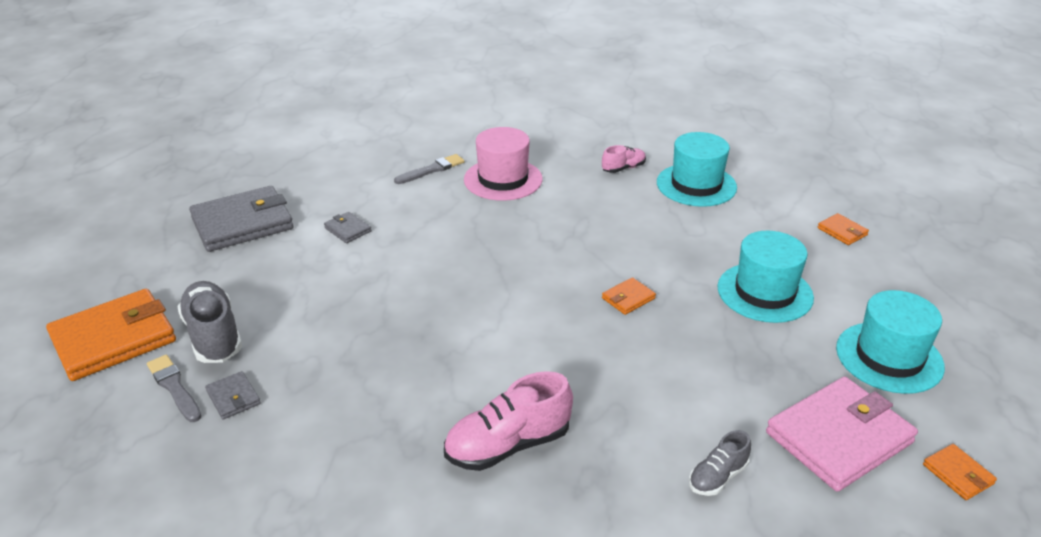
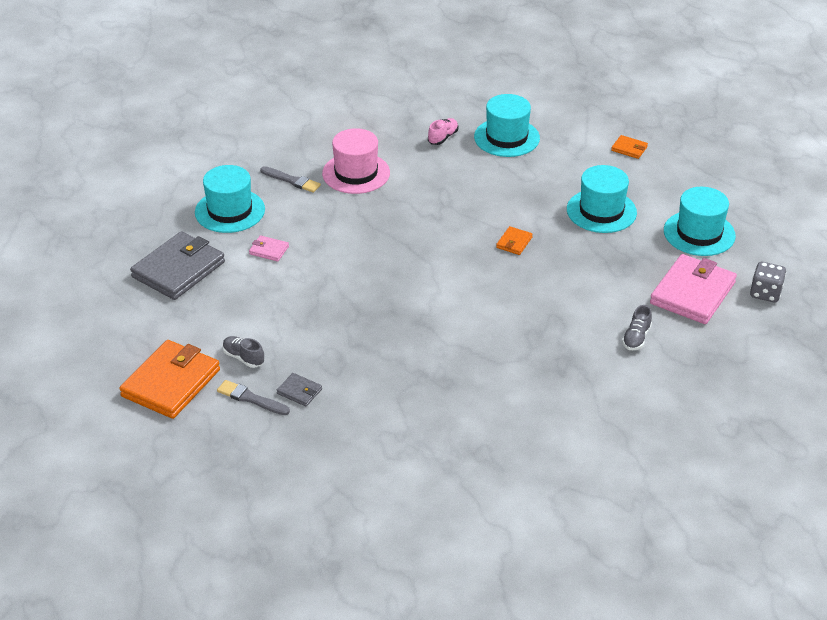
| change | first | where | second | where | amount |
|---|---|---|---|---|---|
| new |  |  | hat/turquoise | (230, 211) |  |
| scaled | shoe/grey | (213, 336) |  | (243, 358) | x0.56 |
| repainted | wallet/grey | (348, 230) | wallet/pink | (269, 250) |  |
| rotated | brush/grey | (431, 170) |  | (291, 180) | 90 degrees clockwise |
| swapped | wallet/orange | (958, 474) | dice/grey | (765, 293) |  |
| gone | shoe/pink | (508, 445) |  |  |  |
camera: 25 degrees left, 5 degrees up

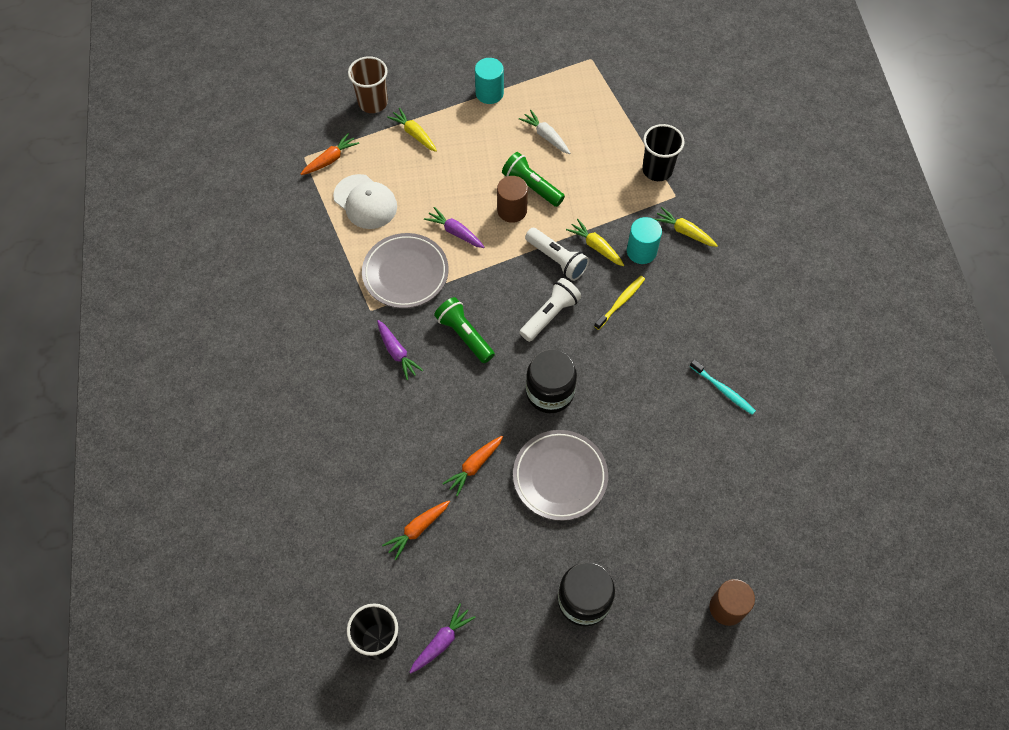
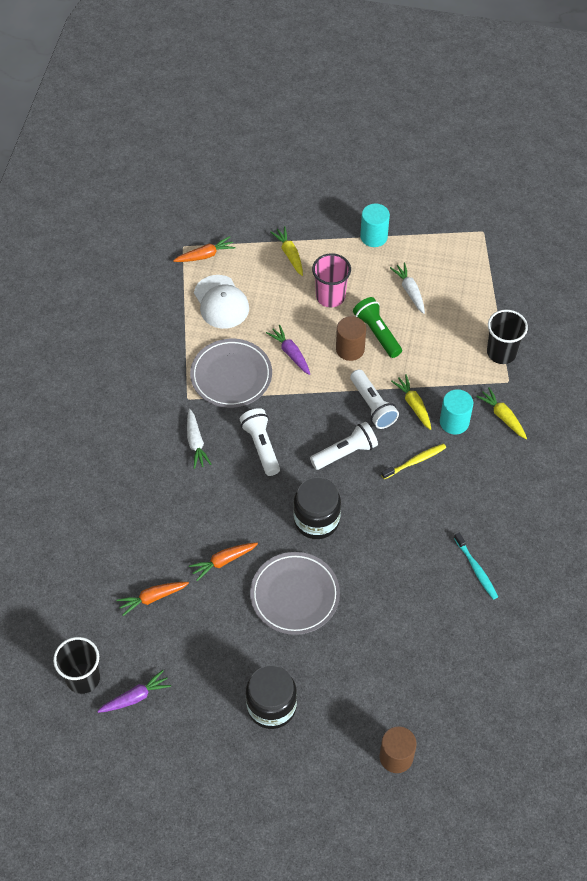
| change | first | where | second | where | amount |
|---|---|---|---|---|---|
| repainted | carrot/purple | (397, 352) | carrot/white | (196, 442) |  |
| repainted | flashlight/green | (464, 335) | flashlight/white | (261, 446) |  |
| new |  |  | cup/pink | (330, 296) |  |
| gone | cup/brown | (373, 103) |  |  |  |
camera: 20 degrees right, 5 degrees down

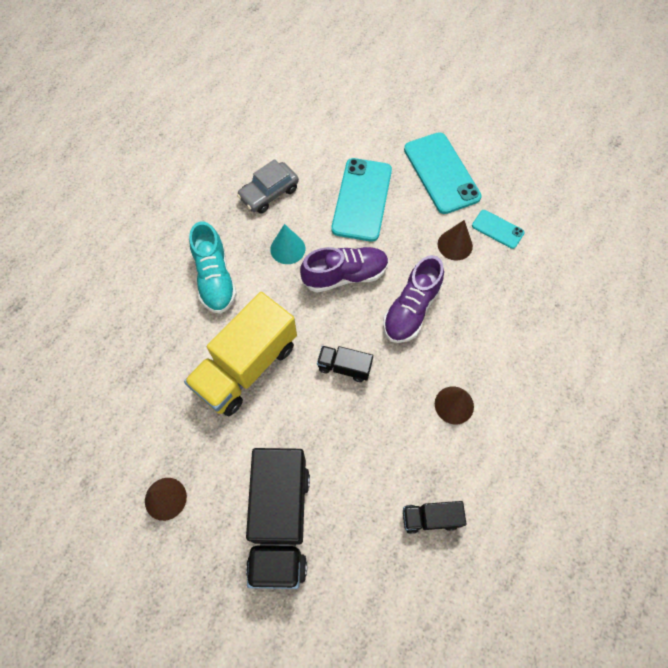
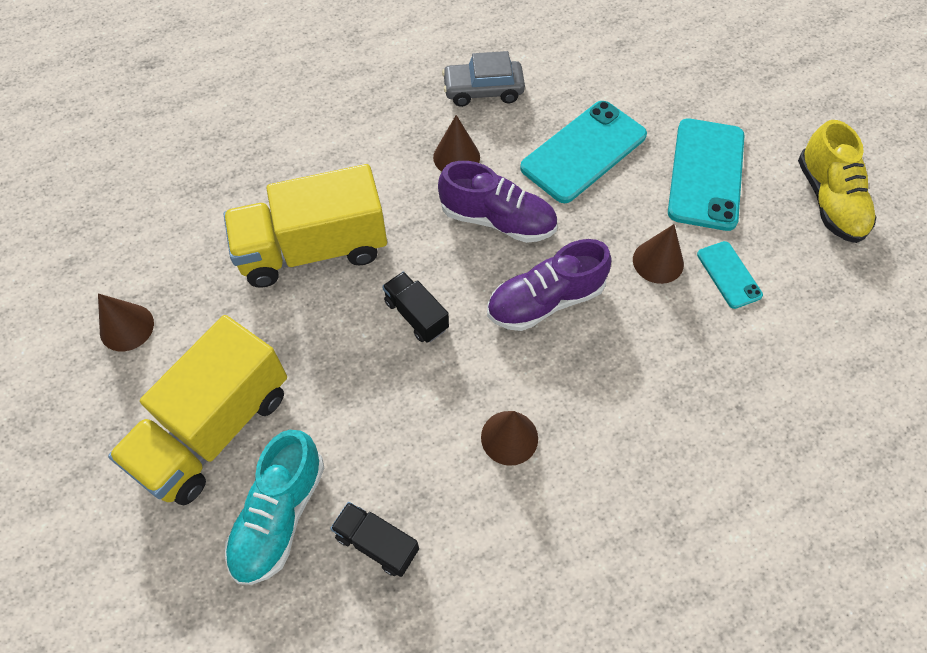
| change | first | where | second | where | amount |
|---|---|---|---|---|---|
| repainted | truck/black | (280, 521) | truck/yellow | (215, 429) |  |
| shifted | shoe/turquoise | (215, 278) |  | (279, 515) |  |
| repainted | cone/turquoise | (287, 249) | cone/brown | (456, 157) |  |
| new |  |  | shoe/yellow | (829, 200) |  |
camera: 35 degrees right, 5 degrees down

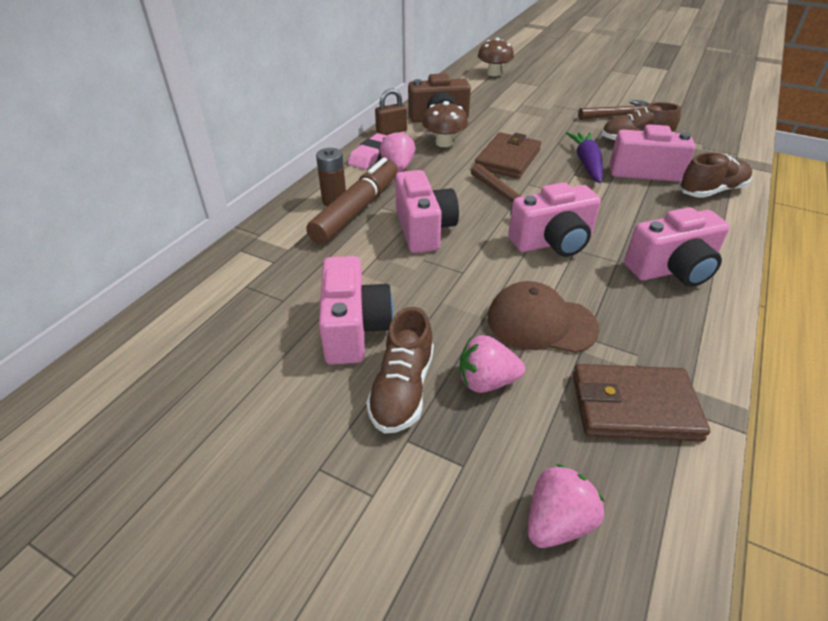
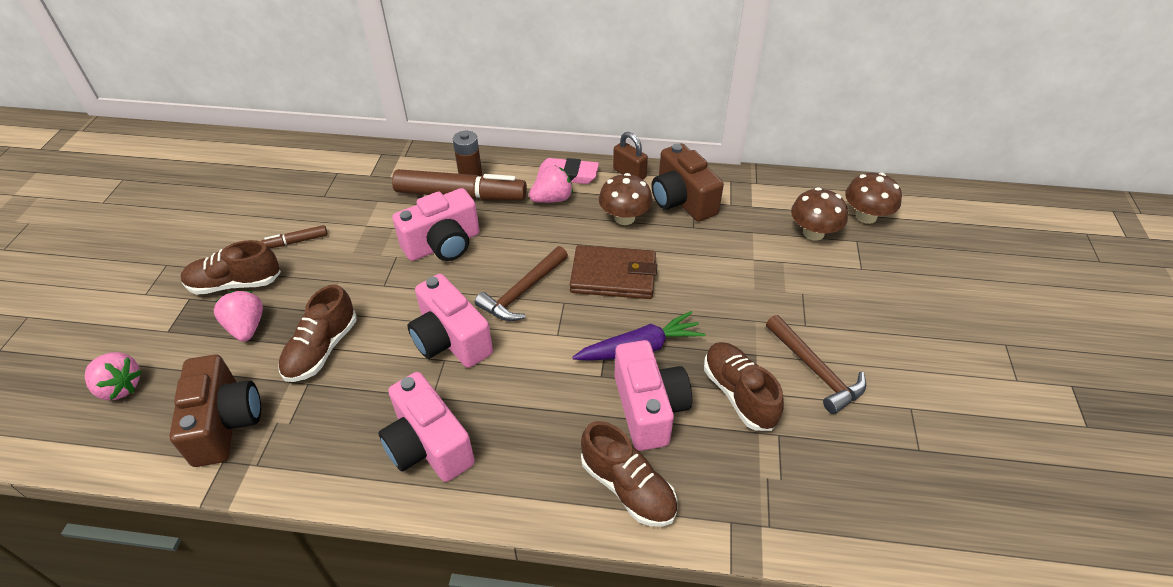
| change | first | where | second | where | amount |
|---|---|---|---|---|---|
| swapped | wallet/brown | (634, 406) | camera/brown | (225, 423) |  |
| swapped | camera/pink | (354, 329) | marker/brown | (296, 241) |  |
| swapped | cap/brown | (541, 322) | shoe/brown | (322, 349) |  |
| new |  |  | mushroom/brown | (813, 233) |  |
camera: 70 degrees right, 5 degrees up

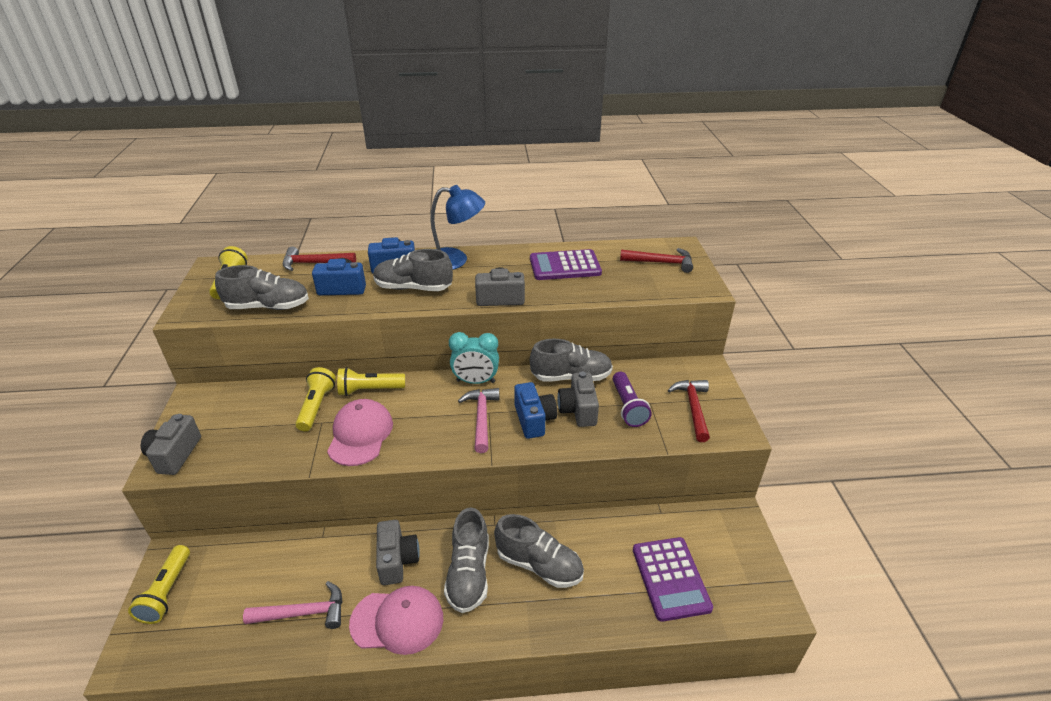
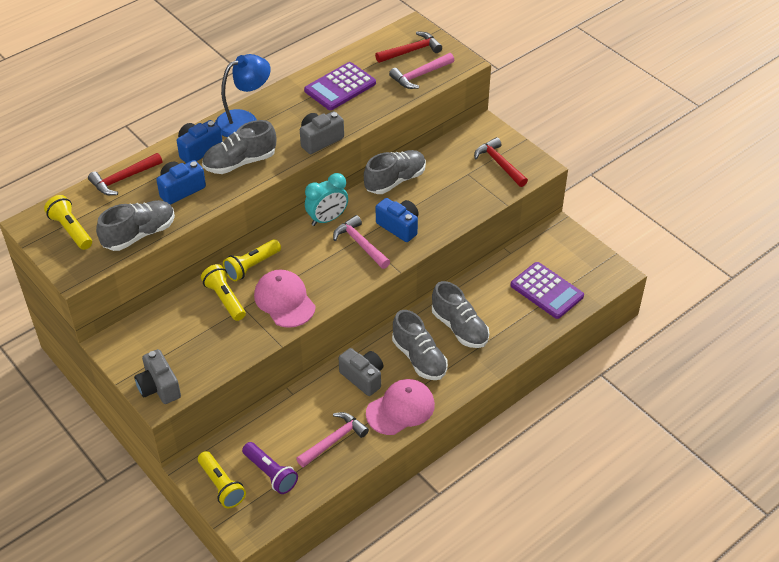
| change | first | where | second | where | amount |
|---|---|---|---|---|---|
| shifted | flashlight/purple | (628, 407) |  | (270, 474) |  |
| new |  |  | hammer/pink | (420, 75) |  |
| rotated | shoe/grey | (539, 565) |  | (459, 328) | 60 degrees clockwise |
| gone | camera/grey | (578, 410) |  |  |  |
camera: 35 degrees left, 10 degrees up

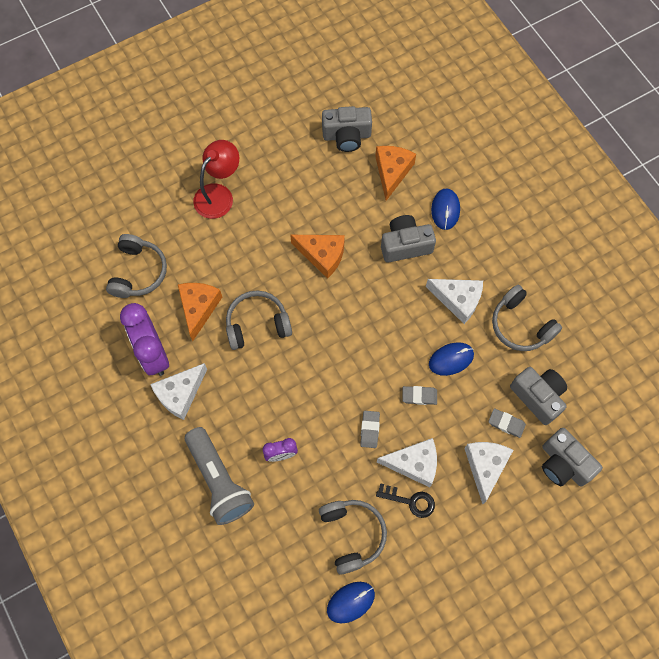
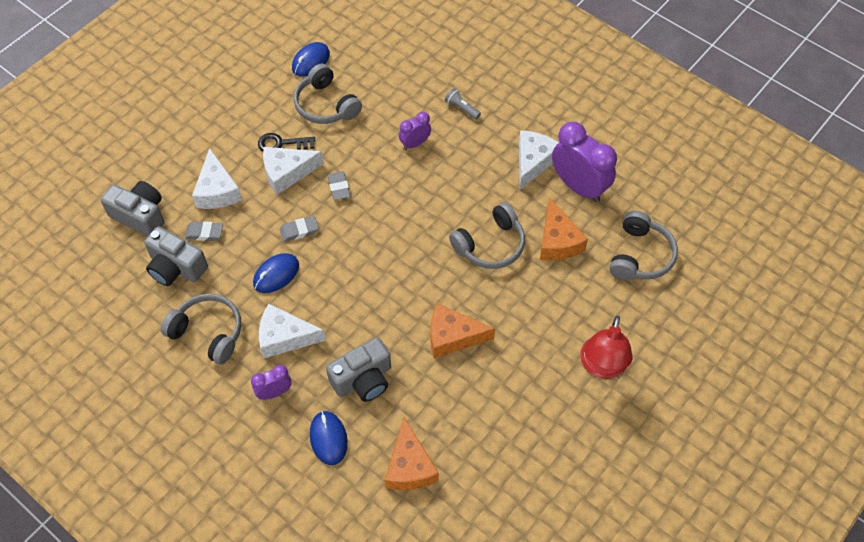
| change | first | where | second | where | amount |
|---|---|---|---|---|---|
| new |  |  | clock/purple | (274, 392) |  |
| scaled | flashlight/grey | (219, 480) |  | (462, 108) | x0.41 |
| rotated | headphones/grey | (138, 272) |  | (640, 255) | 150 degrees counterclockwise |
| gone | camera/grey | (346, 136) |  |  |  |
camera: 160 degrees right, 10 degrees down

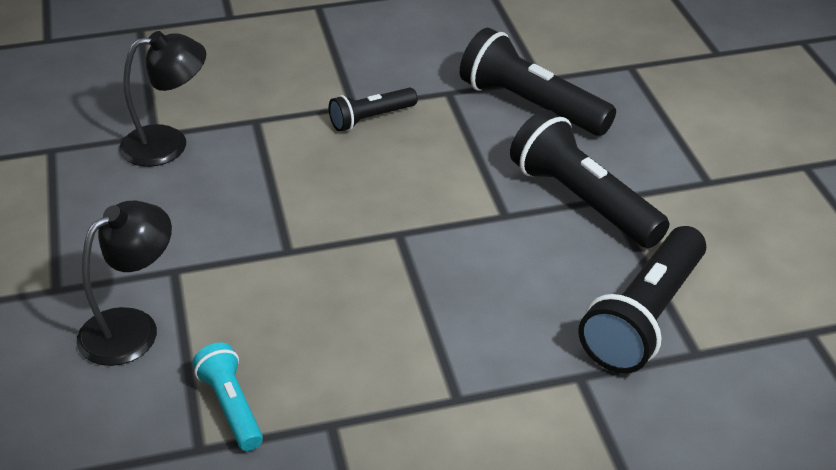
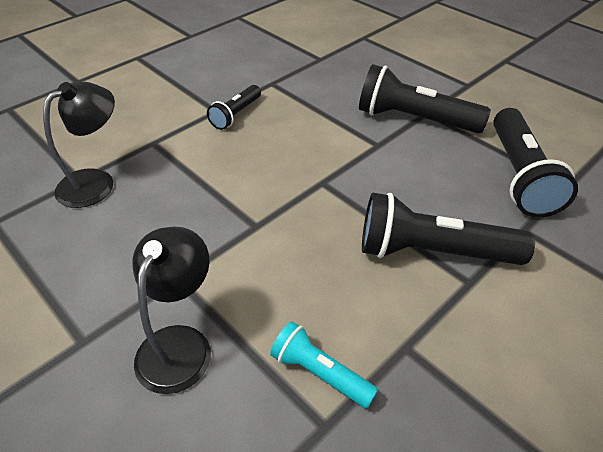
| change | first | where | second | where | amount |
|---|---|---|---|---|---|
| shifted | flashlight/black | (531, 105) |  | (432, 252) |  |
camera: 30 degrees left, 5 degrees up

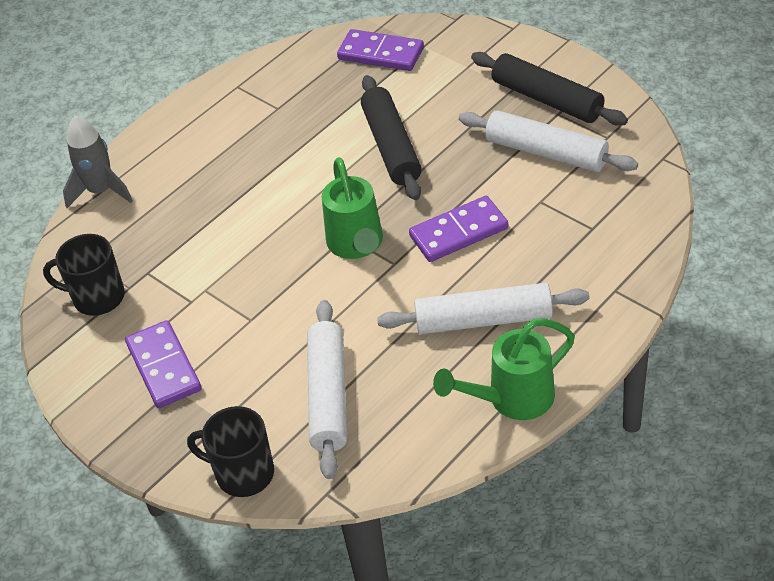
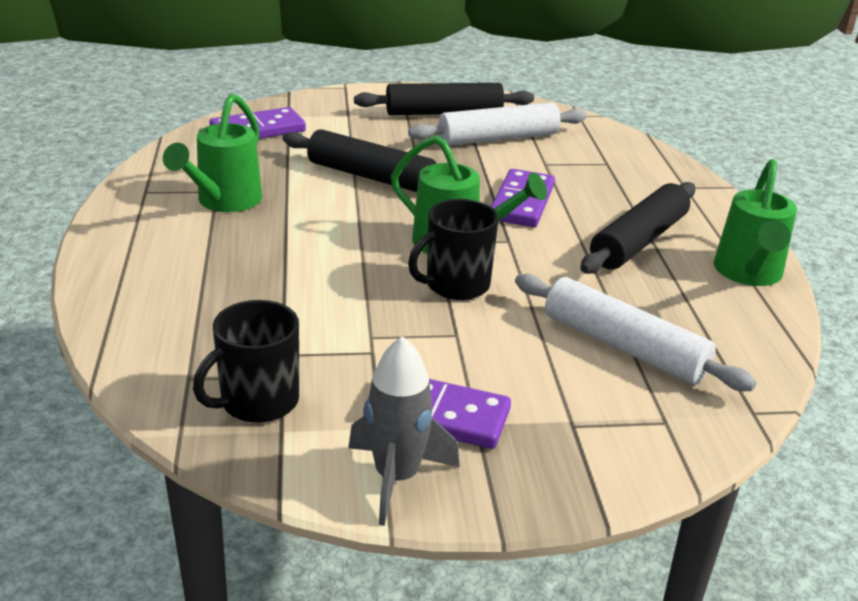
| change | first | where | second | where | amount |
|---|---|---|---|---|---|
| new |  |  | watering can/green | (224, 201) |  |
| shifted | rocket/grey | (101, 191) |  | (397, 477) |  |
| shifted | mug/black | (243, 473) |  | (455, 285) |  |
| repainted | rolling pin/white | (483, 320) | rolling pin/black | (638, 241) |  |
camera: 55 degrees left, 15 degrees down

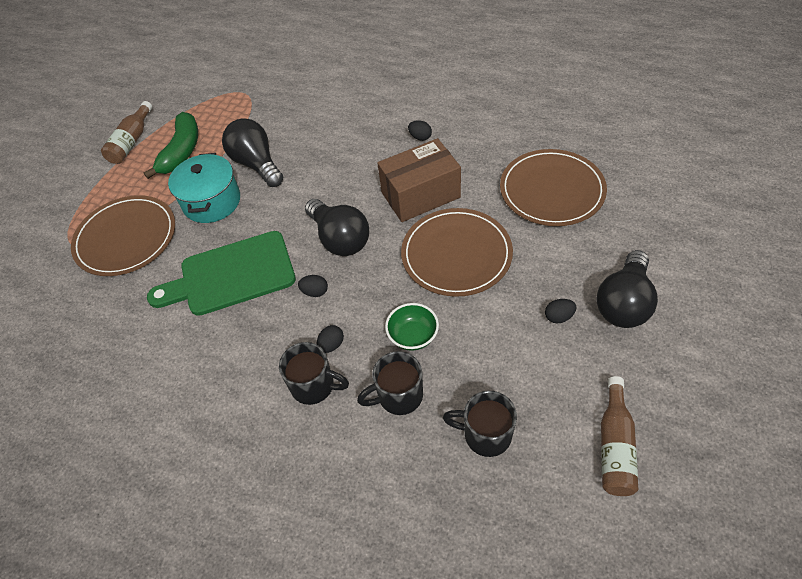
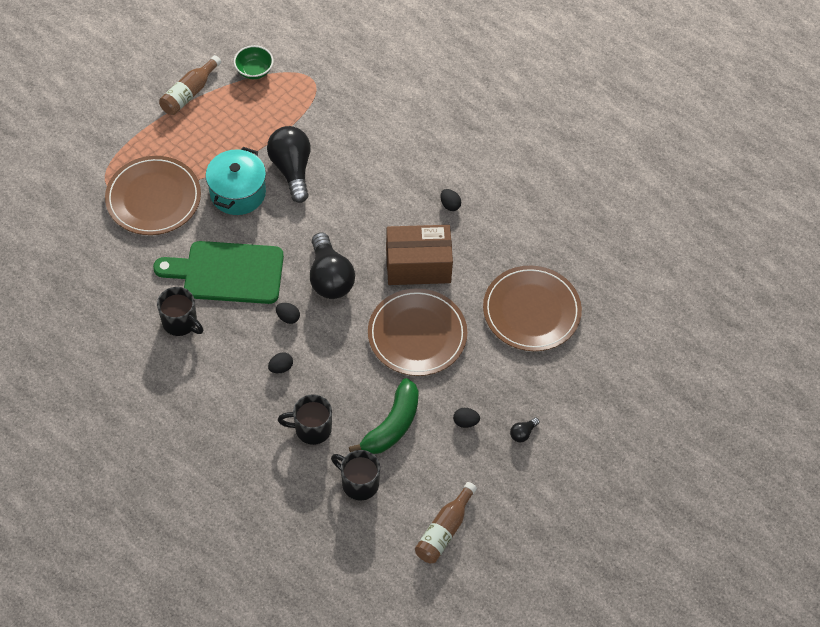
| change | first | where | second | where | amount |
|---|---|---|---|---|---|
| shifted | mug/black | (314, 386) |  | (181, 322) |  |
| shifted | bowl/green | (413, 336) |  | (254, 71) |  |
| shifted | banana/green | (182, 152) |  | (392, 425) |  |
| scaled | light bulb/black | (623, 303) |  | (523, 433) | x0.42 |
camera: 15 degrees right, 5 degrees up

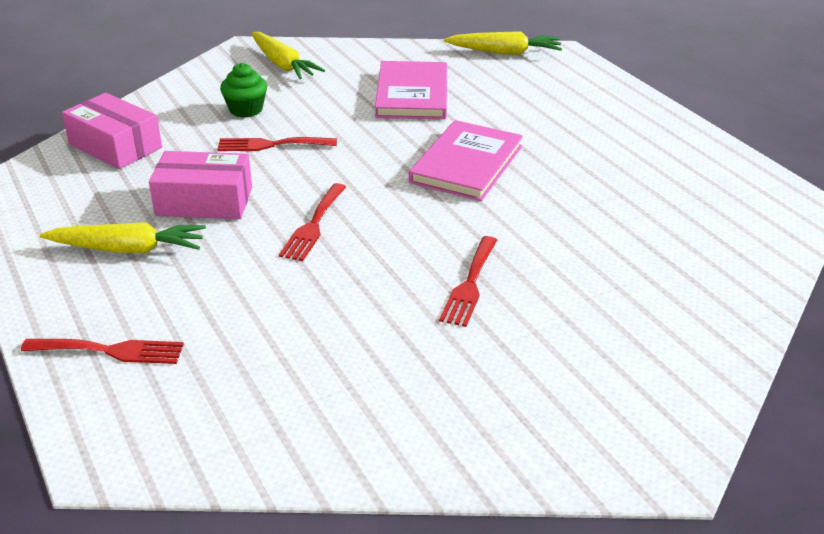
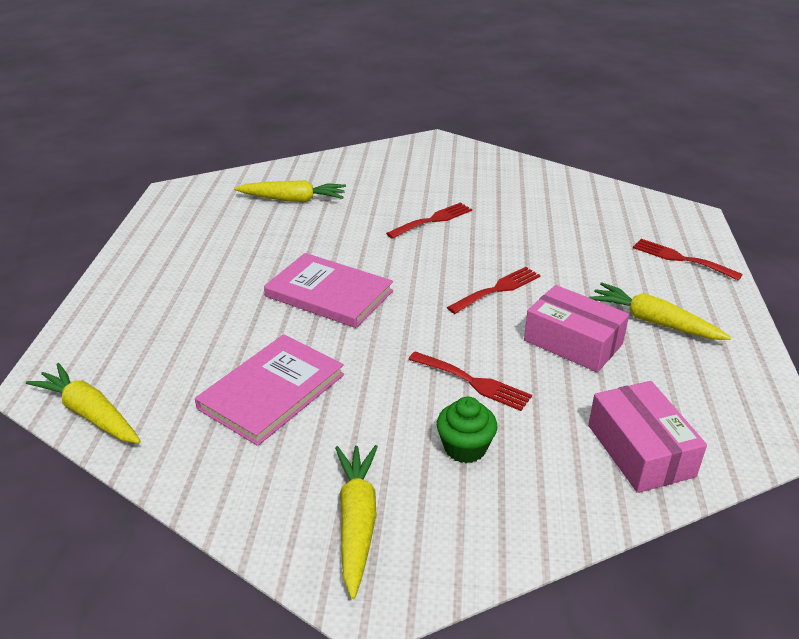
| change | first | where | second | where | amount |
|---|---|---|---|---|---|
| new |  |  | carrot/yellow | (293, 199) |  |
| rotated | book/pink | (467, 164) |  | (329, 293) | 60 degrees clockwise |
camera: 145 degrees left, 0 degrees up

